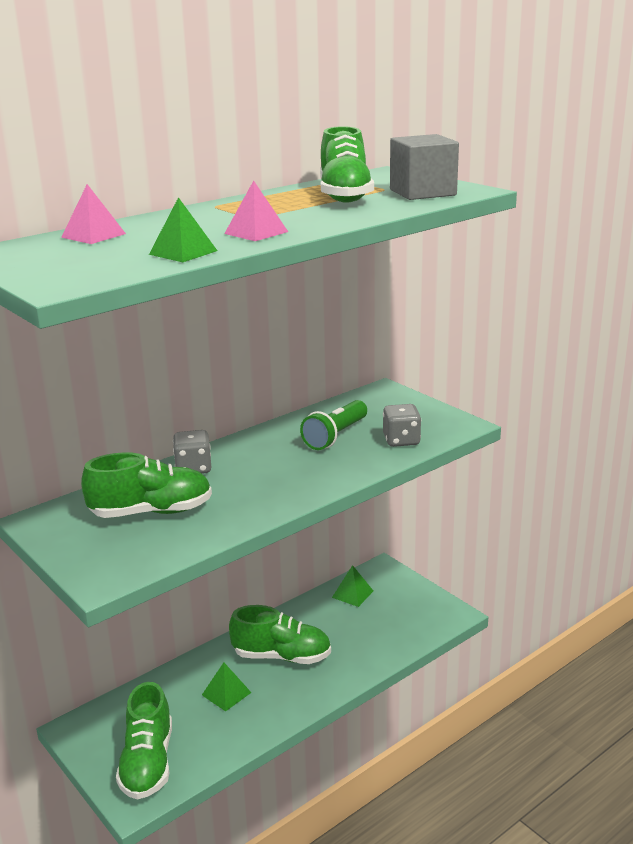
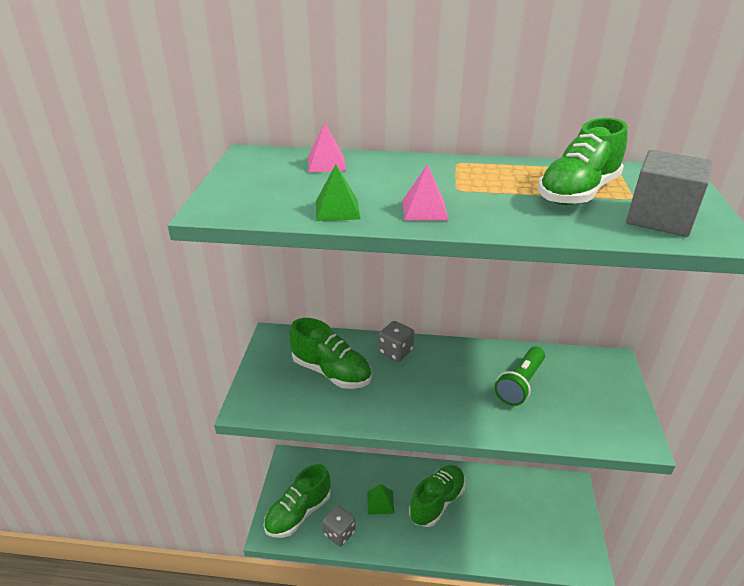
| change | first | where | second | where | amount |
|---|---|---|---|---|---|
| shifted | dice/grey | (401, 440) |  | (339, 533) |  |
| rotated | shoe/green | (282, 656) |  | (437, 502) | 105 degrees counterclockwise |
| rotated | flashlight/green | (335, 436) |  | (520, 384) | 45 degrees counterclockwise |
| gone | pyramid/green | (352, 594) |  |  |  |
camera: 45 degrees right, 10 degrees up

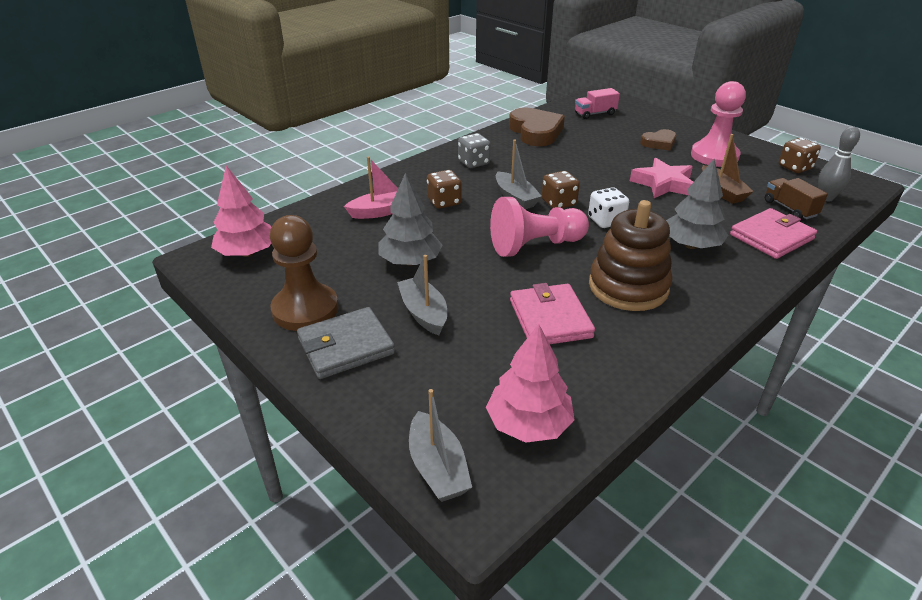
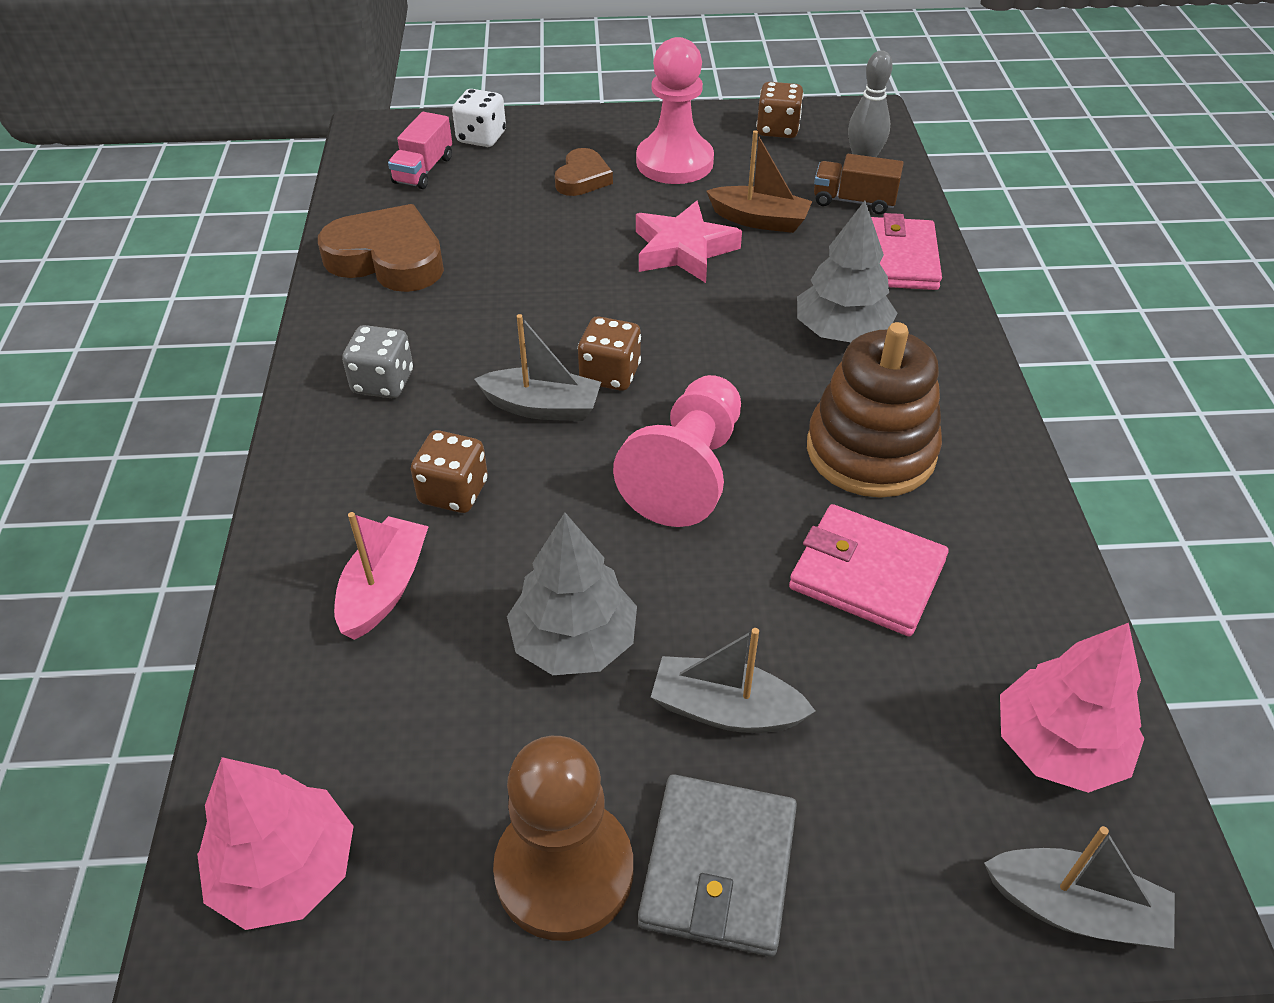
| change | first | where | second | where | amount |
|---|---|---|---|---|---|
| shifted | dice/white | (606, 221) |  | (481, 137) |  |
camera: 50 degrees left, 10 degrees up

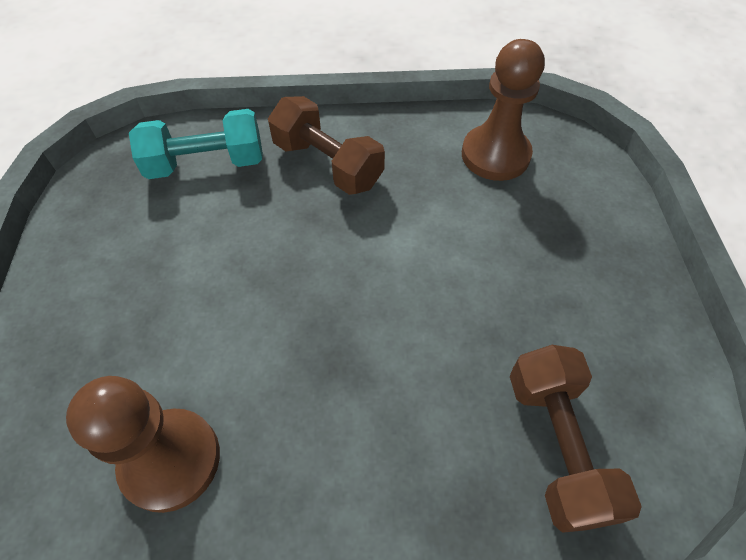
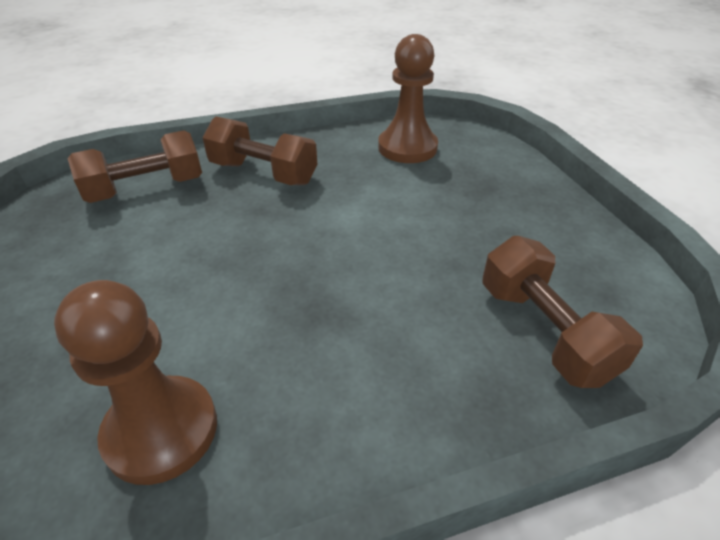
| change | first | where | second | where | amount |
|---|---|---|---|---|---|
| repainted | dumbbell/turquoise | (206, 164) | dumbbell/brown | (146, 189) |  |
camera: 15 degrees left, 15 degrees down

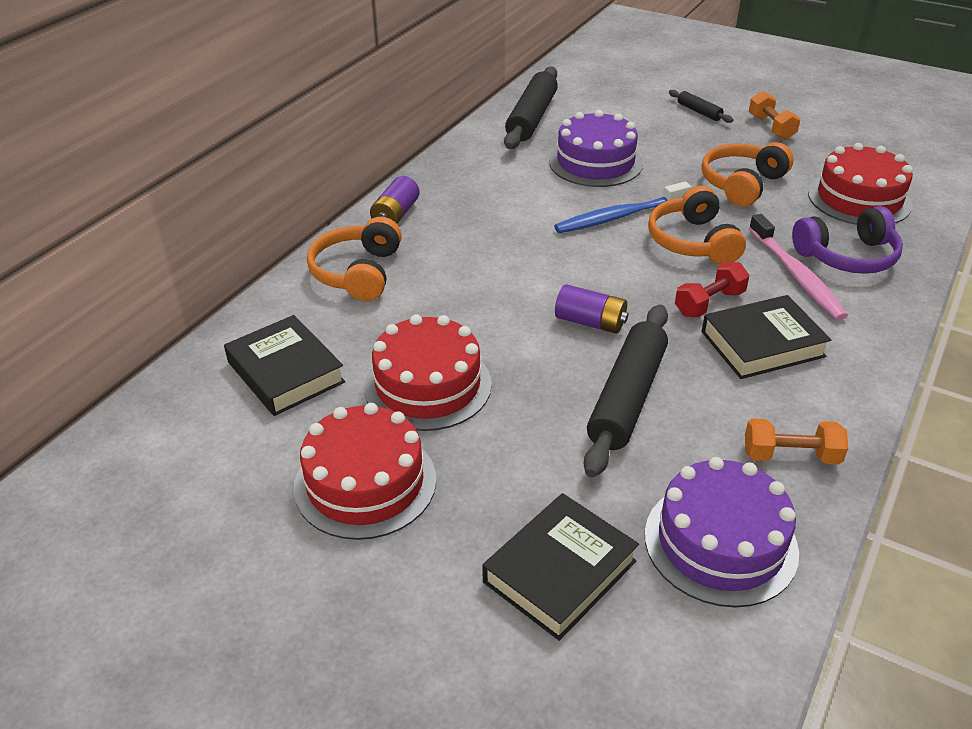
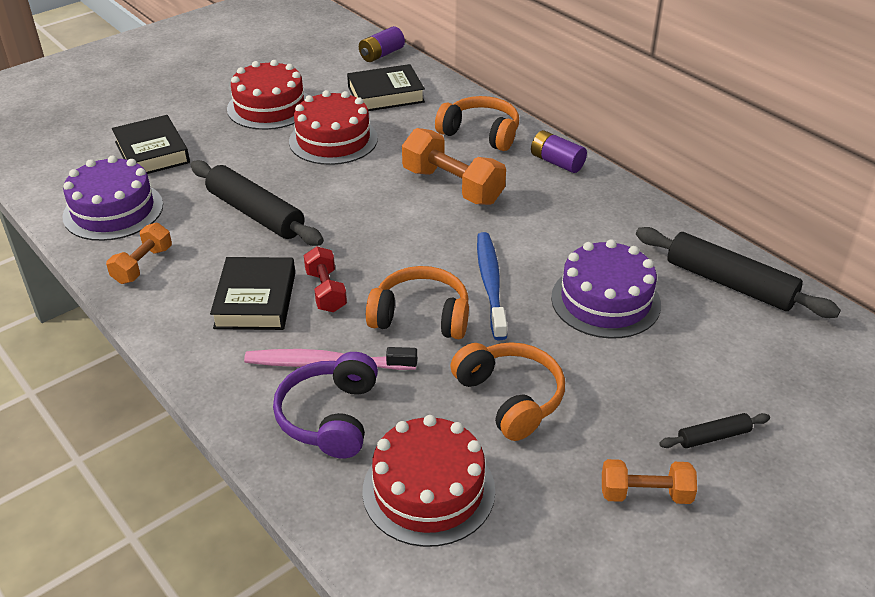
| change | first | where | second | where | amount |
|---|---|---|---|---|---|
| shifted | battery/purple | (590, 322) |  | (381, 54) |  |
| new |  |  | dumbbell/orange | (452, 186) |  |
camera: 110 degrees right, 0 degrees up

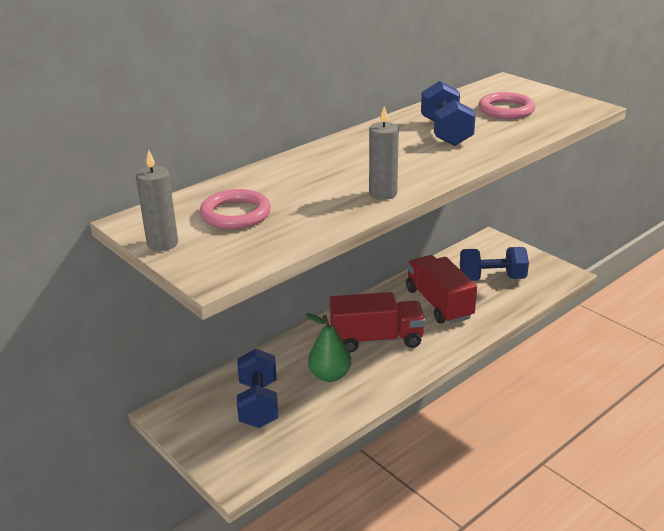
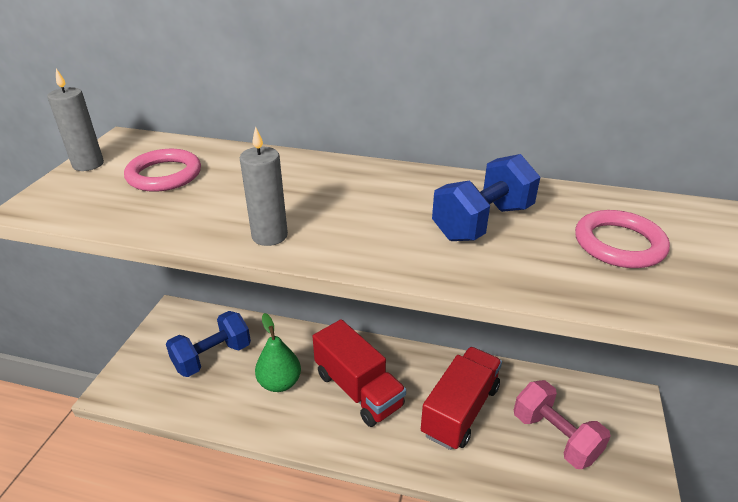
| change | first | where | second | where | amount |
|---|---|---|---|---|---|
| repainted | dumbbell/blue | (492, 278) | dumbbell/pink | (555, 437) |  |
camera: 55 degrees right, 5 degrees up

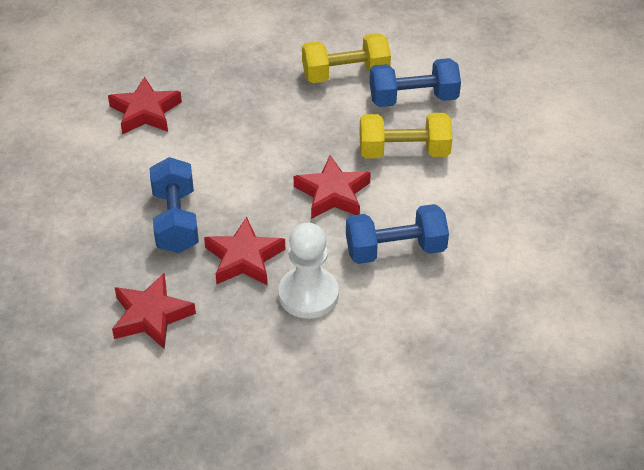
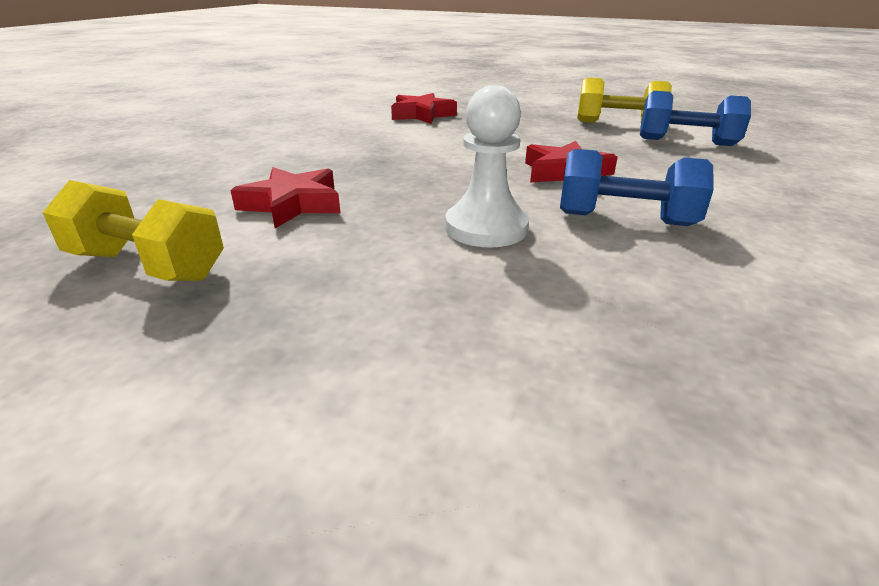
| change | first | where | second | where | amount |
|---|---|---|---|---|---|
| shifted | dumbbell/yellow | (404, 152) |  | (147, 266) |  |
| gone | dumbbell/blue | (176, 220) |  |  |  |
| gone | star/red | (244, 258) |  |  |  |
camera: 25 degrees right, 15 degrees down

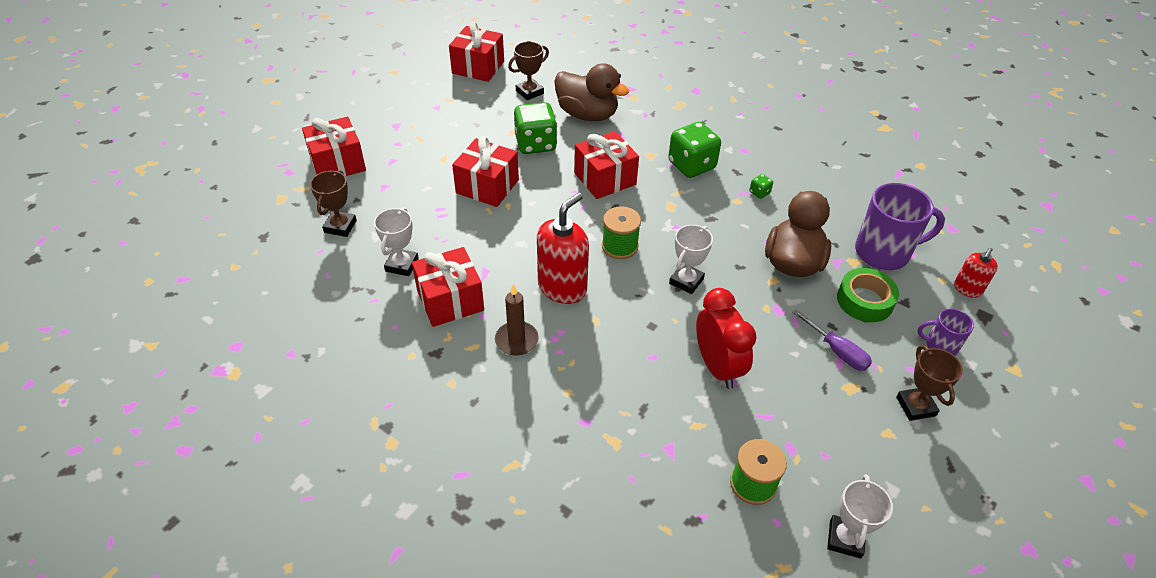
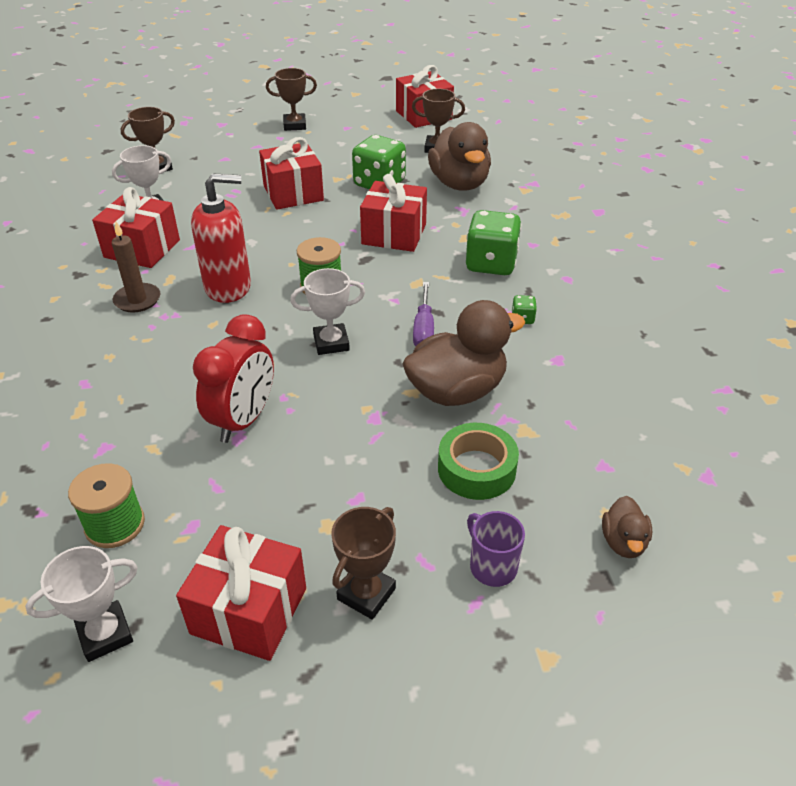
| change | first | where | second | where | amount |
|---|---|---|---|---|---|
| shifted | gift/red | (337, 163) |  | (249, 610) |  |
| new |  |  | trophy/brown | (294, 125) |  |
| shifted | screwdriver/purple | (837, 351) |  | (424, 329) |  |
| swapped | soap dispenser/red | (967, 289) | duck/brown | (623, 542) |  |
| gone | mug/purple | (884, 252) |  |  |  |
camera: 45 degrees right, 5 degrees down

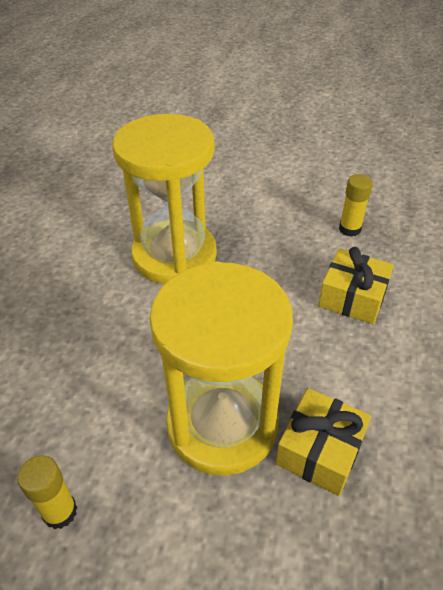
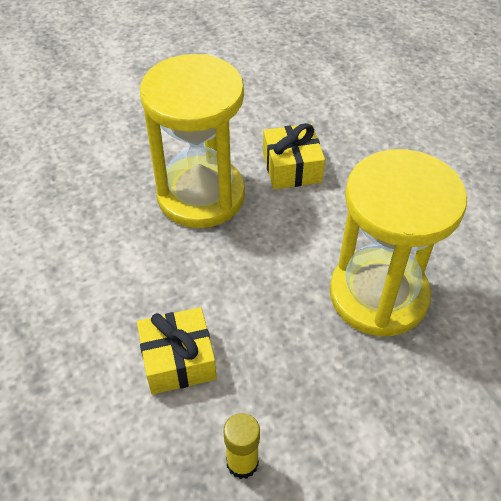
| change | first | where | second | where | amount |
|---|---|---|---|---|---|
| shifted | gift/yellow | (320, 450) |  | (292, 168) |  |
| gone | glue stick/yellow | (60, 512) |  |  |  |
camera: 140 degrees right, 5 degrees up

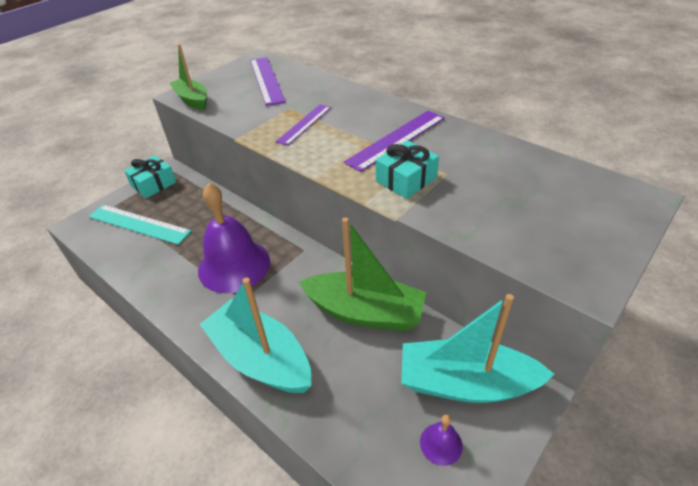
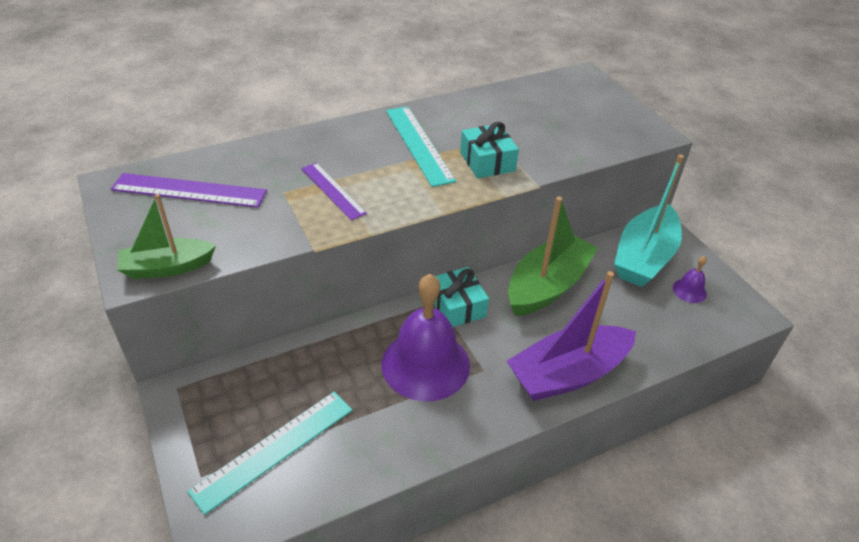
| change | first | where | second | where | amount |
|---|---|---|---|---|---|
| repainted | ruler/purple | (396, 139) | ruler/turquoise | (418, 144) |  |
| shifted | gift/turquoise | (153, 184) |  | (457, 306) |  |
| repainted | boat/turquoise | (260, 358) | boat/purple | (567, 374) |  |
camera: 70 degrees left, 0 degrees up

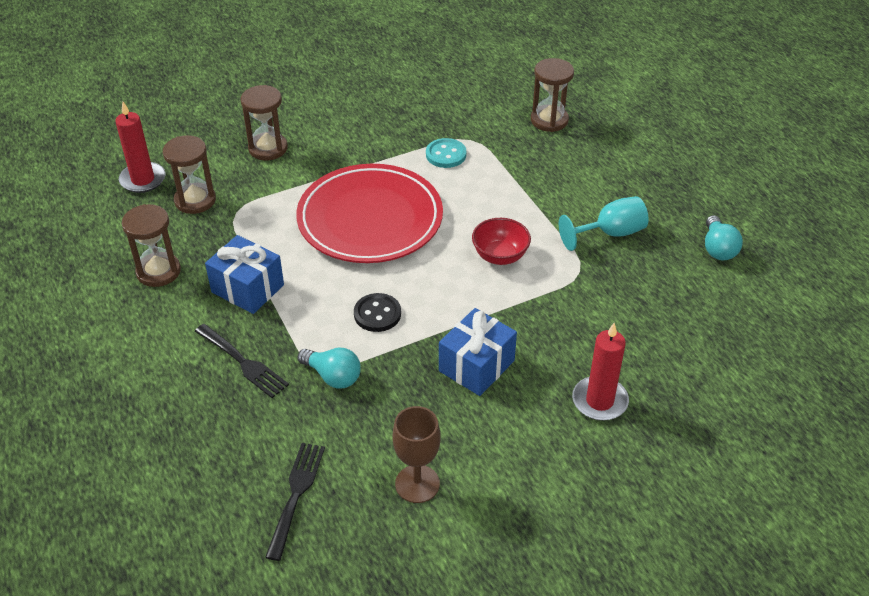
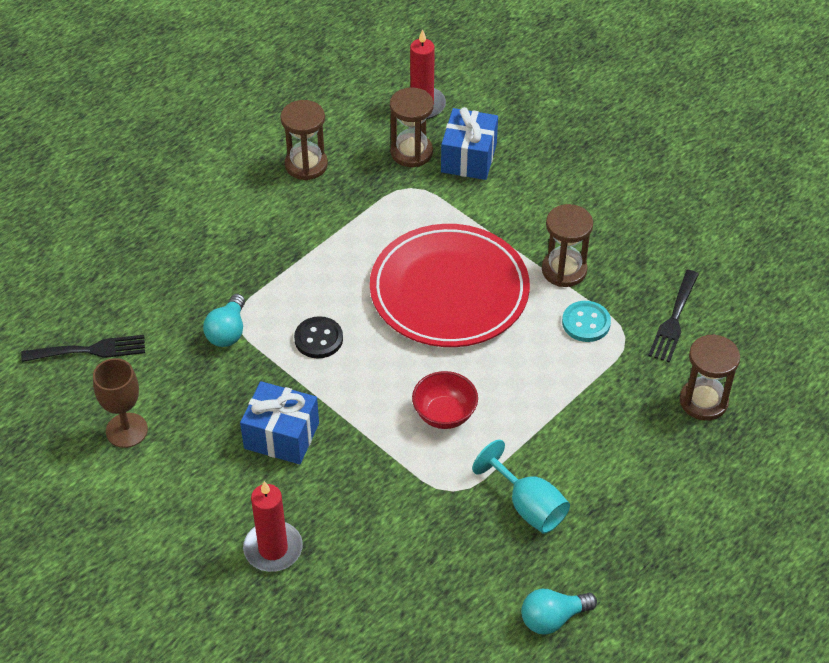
| change | first | where | second | where | amount |
|---|---|---|---|---|---|
| shifted | gift/blue | (247, 288) |  | (469, 158) |  |
| shifted | hourglass/brown | (268, 148) |  | (564, 270) |  |
| shifted | fork/black | (243, 362) |  | (674, 319) |  |
camera: 70 degrees right, 5 degrees up

